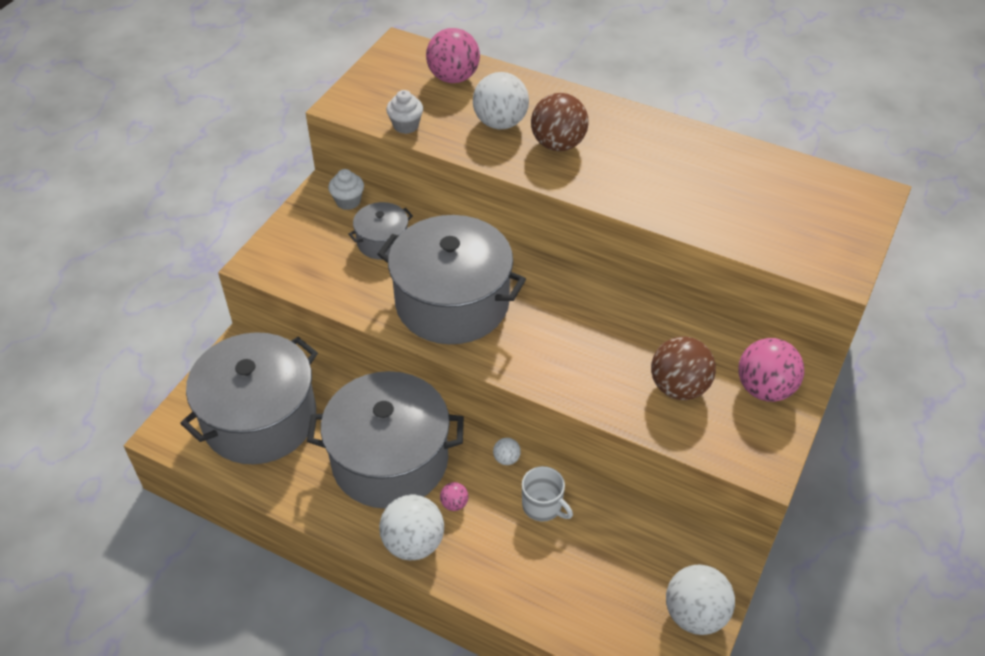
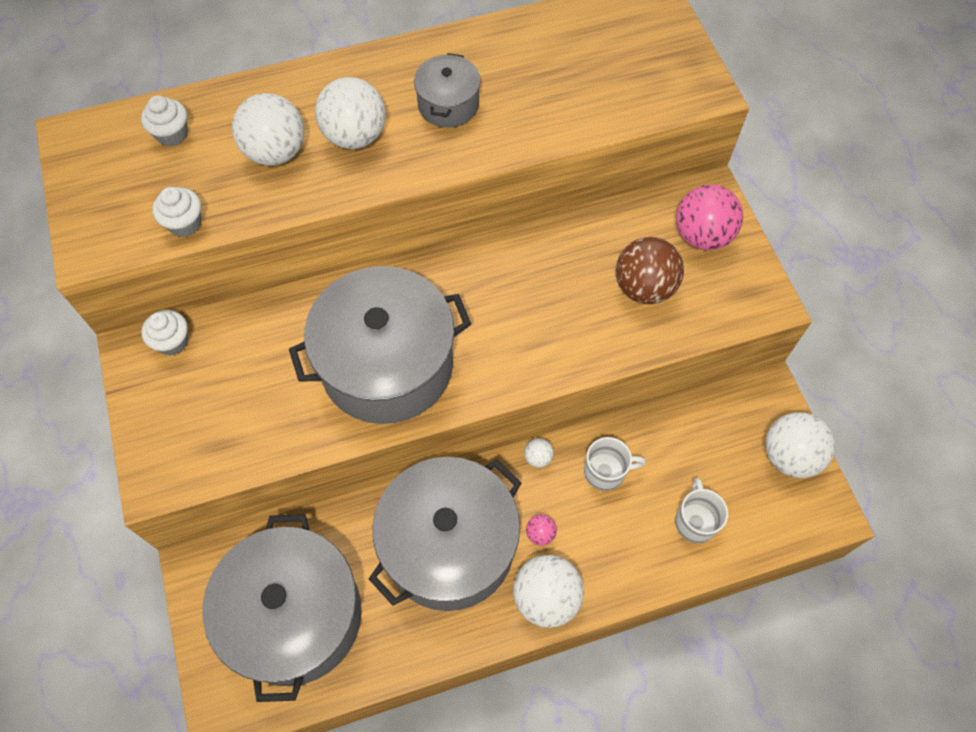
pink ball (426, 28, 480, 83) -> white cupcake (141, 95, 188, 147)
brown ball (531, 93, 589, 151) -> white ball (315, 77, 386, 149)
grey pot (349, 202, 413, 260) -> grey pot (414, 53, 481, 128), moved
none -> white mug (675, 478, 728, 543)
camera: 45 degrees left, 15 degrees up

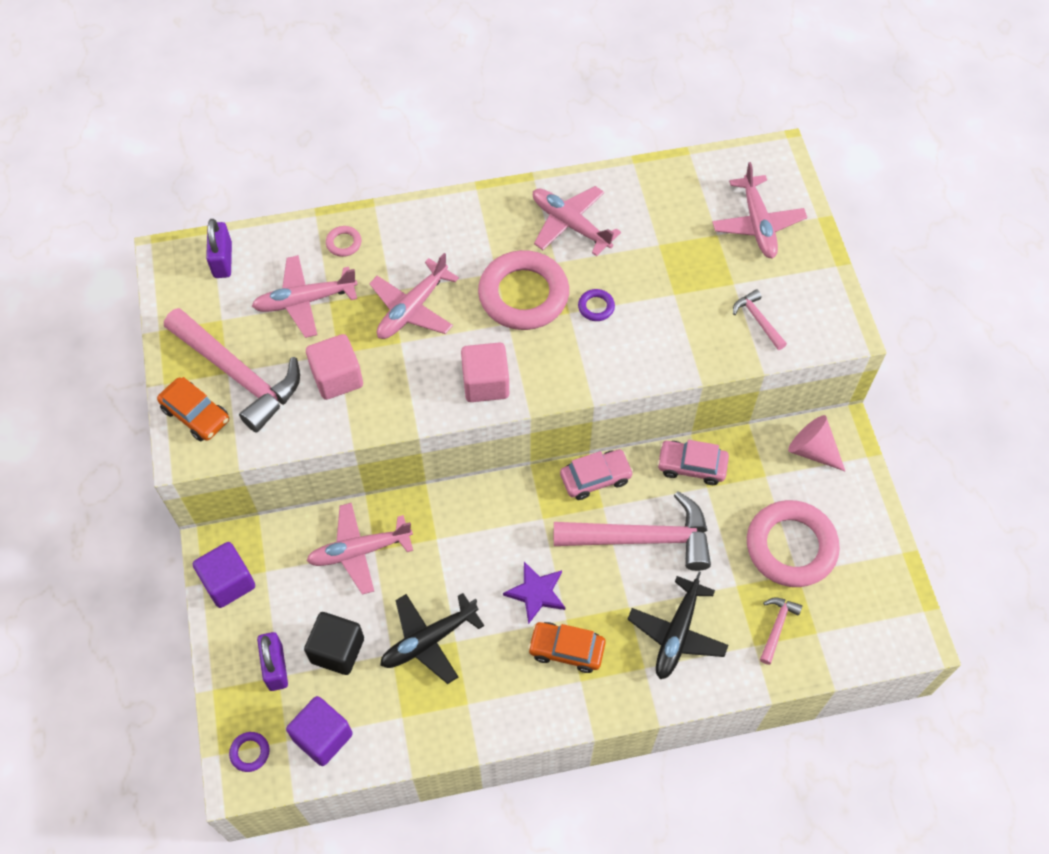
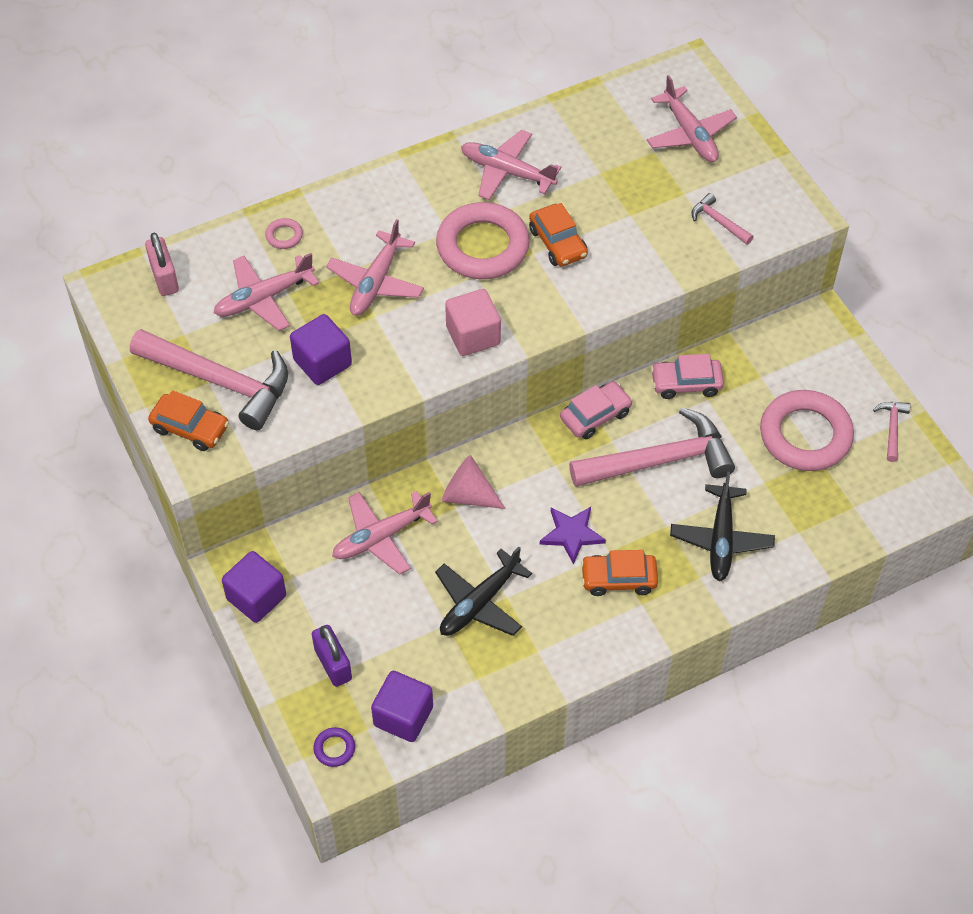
purple padlock (206, 219, 232, 278) -> pink padlock (145, 233, 179, 296)
pink cube (306, 334, 363, 400) -> purple cube (290, 314, 352, 385)
pink cone (788, 415, 845, 471) -> pink cone (442, 455, 506, 509), moved
purple ring (578, 289, 615, 321) -> orange car (529, 203, 588, 267)
pink hammer (760, 598, 802, 665) -> pink hammer (873, 402, 911, 462), moved
black cube (304, 612, 364, 675) -> none
camera: 15 degrees left, 5 degrees down

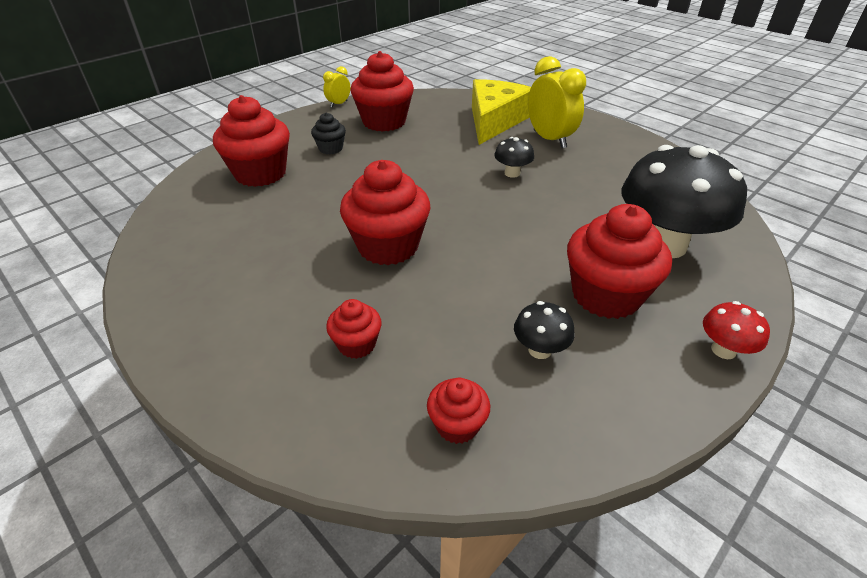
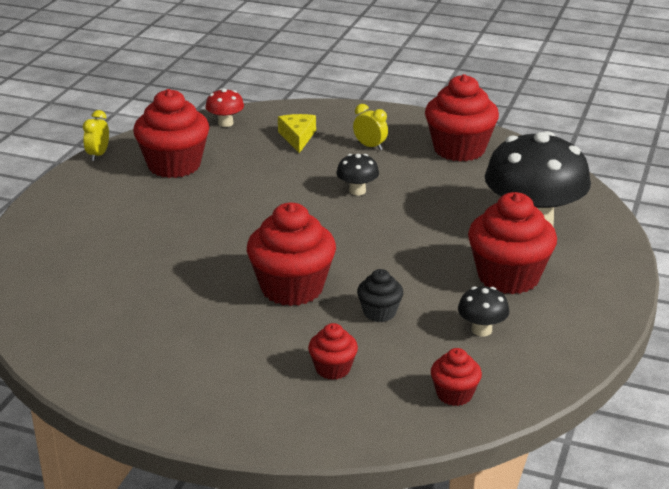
red mushroom (703, 301, 770, 359) -> red mushroom (205, 89, 244, 127), moved
yellow cheese (472, 79, 531, 145) -> yellow cheese (278, 114, 316, 153), x0.51
yellow clock (528, 56, 586, 148) -> yellow clock (353, 104, 388, 150), x0.52
black cupcake (311, 113, 346, 154) -> black cupcake (357, 269, 403, 322), moved
red cupcake (213, 95, 290, 187) -> red cupcake (425, 74, 499, 162), moved
camera: 25 degrees left, 10 degrees down

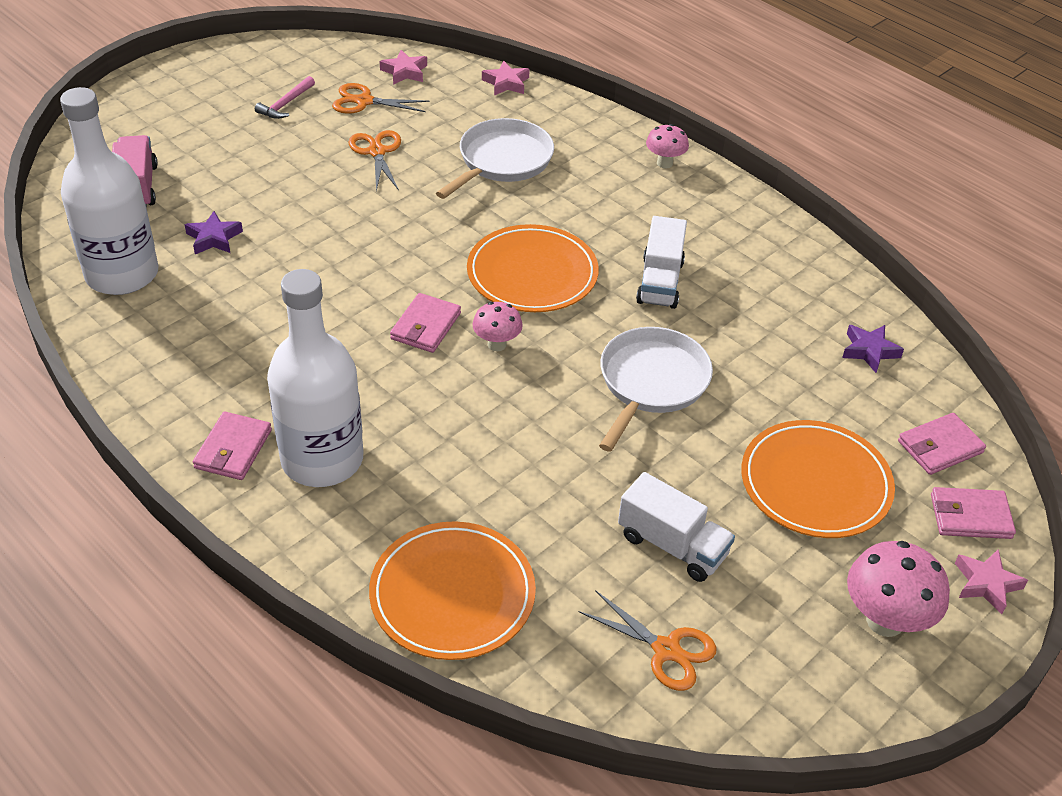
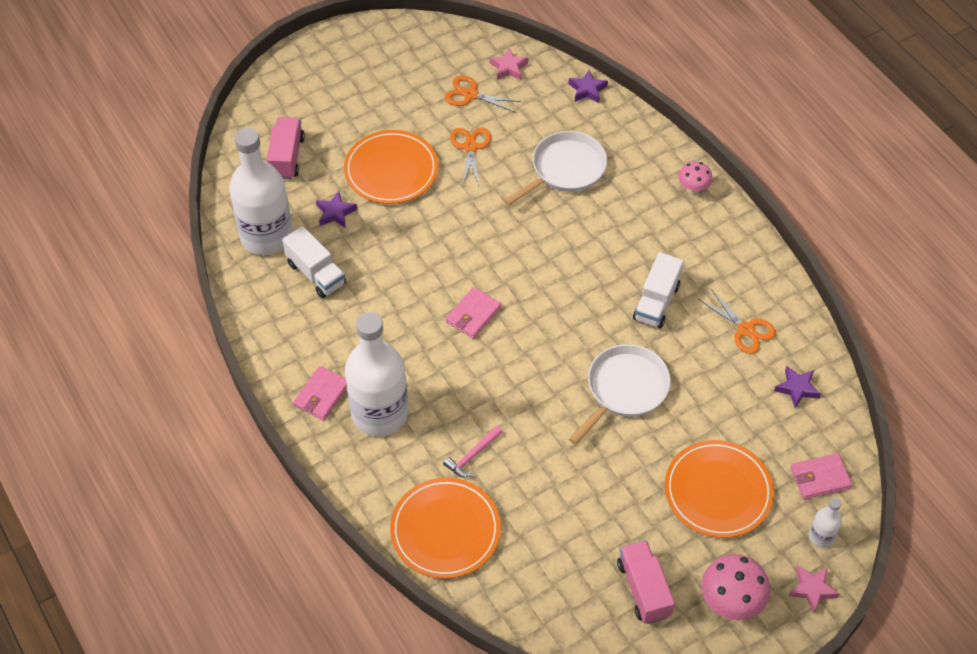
white truck (618, 472, 735, 582) -> white truck (282, 226, 346, 298), moved
orange plate (467, 224, 599, 312) -> orange plate (344, 130, 438, 204), moved
pink hammer (255, 76, 315, 119) -> pink hammer (443, 426, 503, 478), moved
pink star (482, 61, 530, 96) -> purple star (568, 70, 608, 103)
none -> pink truck (617, 540, 675, 624)
orange scissors (579, 590, 717, 691) -> orange scissors (698, 289, 776, 354), moved
pink wallet (931, 487, 1016, 539) -> white bottle (809, 498, 842, 548)
pink mushroom (472, 302, 523, 351) -> none
camera: 15 degrees right, 10 degrees up

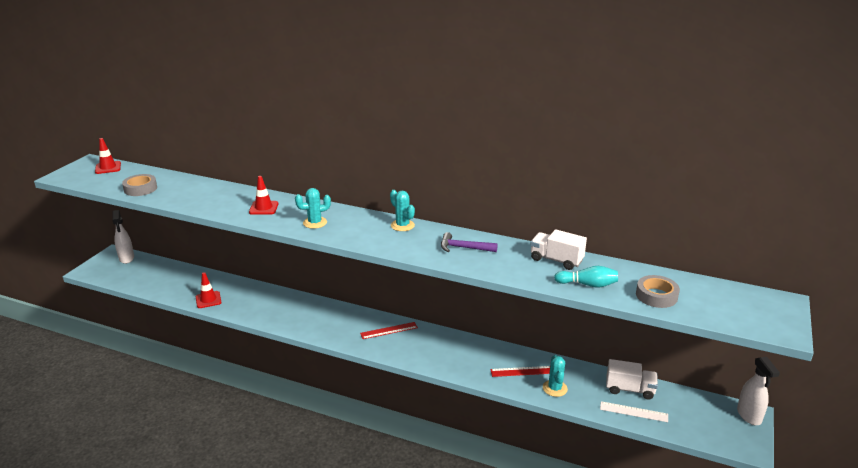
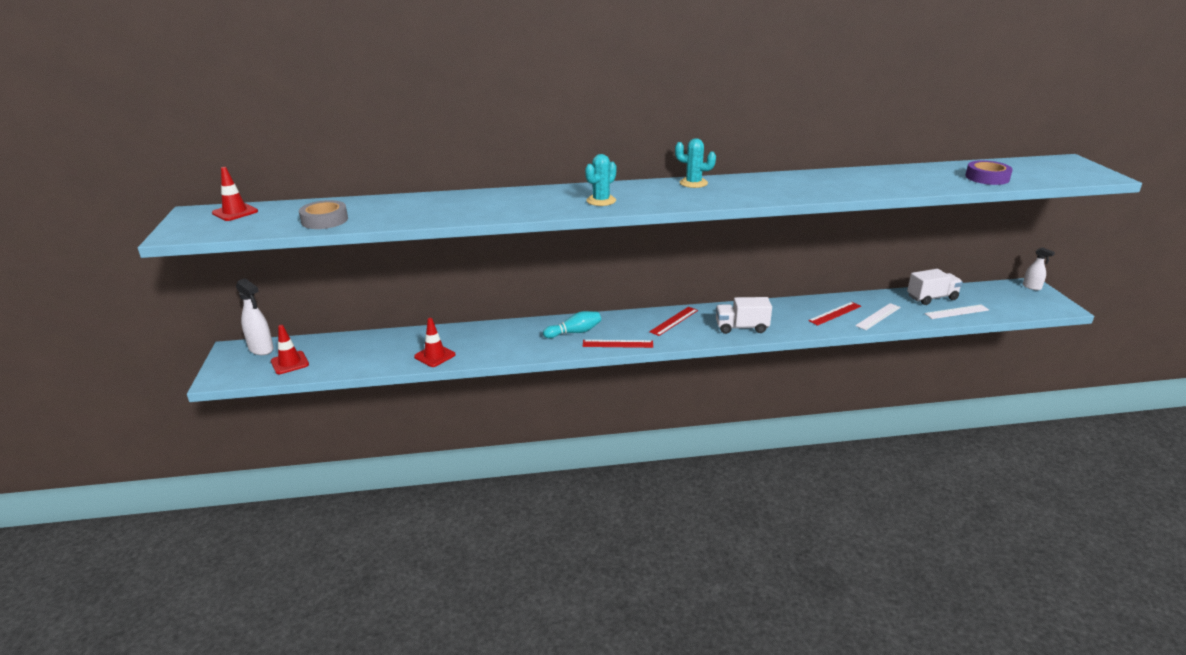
red traffic cone (249, 176, 278, 215) -> red traffic cone (271, 325, 309, 374), moved
turquoise bowling pin (554, 266, 618, 288) -> turquoise bowling pin (543, 311, 601, 338), moved
none -> red ruler (583, 340, 653, 348)
white truck (530, 229, 587, 270) -> white truck (716, 297, 772, 334), moved
turquoise cactus (543, 355, 568, 397) -> white ruler (855, 303, 901, 330)
grey tape (636, 275, 680, 308) -> purple tape (965, 160, 1013, 185)
white spray bottle (737, 357, 780, 425) -> white spray bottle (1023, 247, 1055, 290), x0.62
purple hammer (441, 232, 498, 252) -> none
camera: 30 degrees left, 0 degrees up

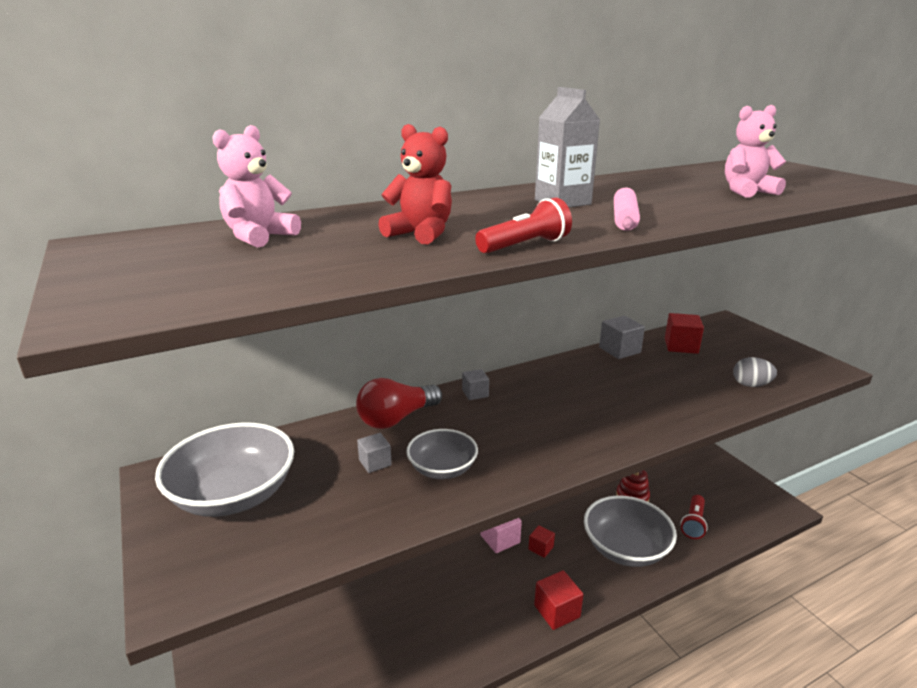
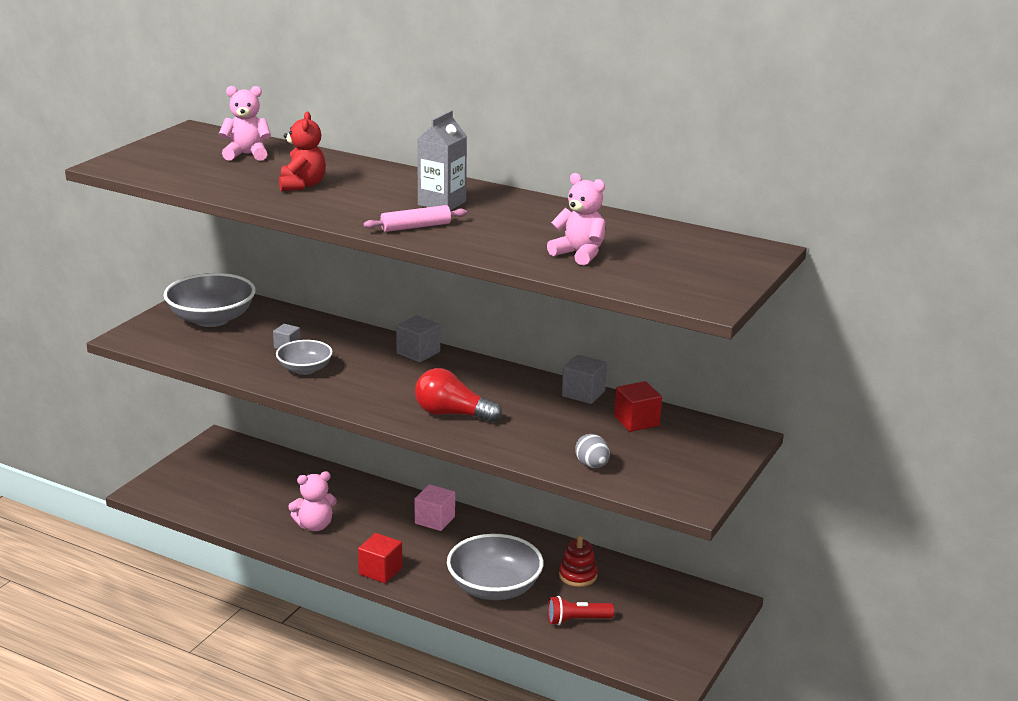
none -> pink teddy bear (288, 471, 337, 531)
grey cube (462, 369, 489, 400) -> grey cube (396, 316, 440, 362), x1.59
red light bulb (356, 378, 442, 429) -> red light bulb (415, 368, 502, 423), moved
red flashlight (475, 197, 572, 253) -> none
red cube (528, 525, 555, 558) -> none
camera: 55 degrees right, 0 degrees up

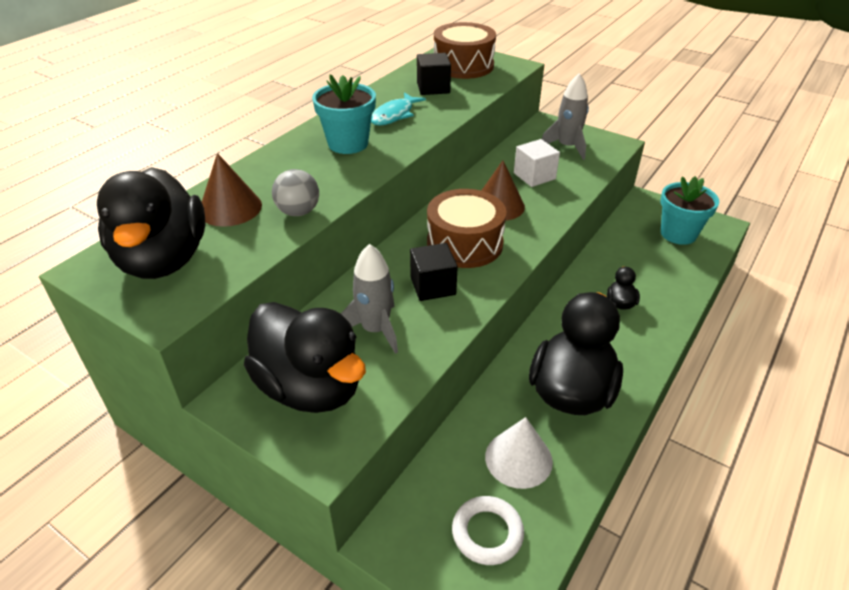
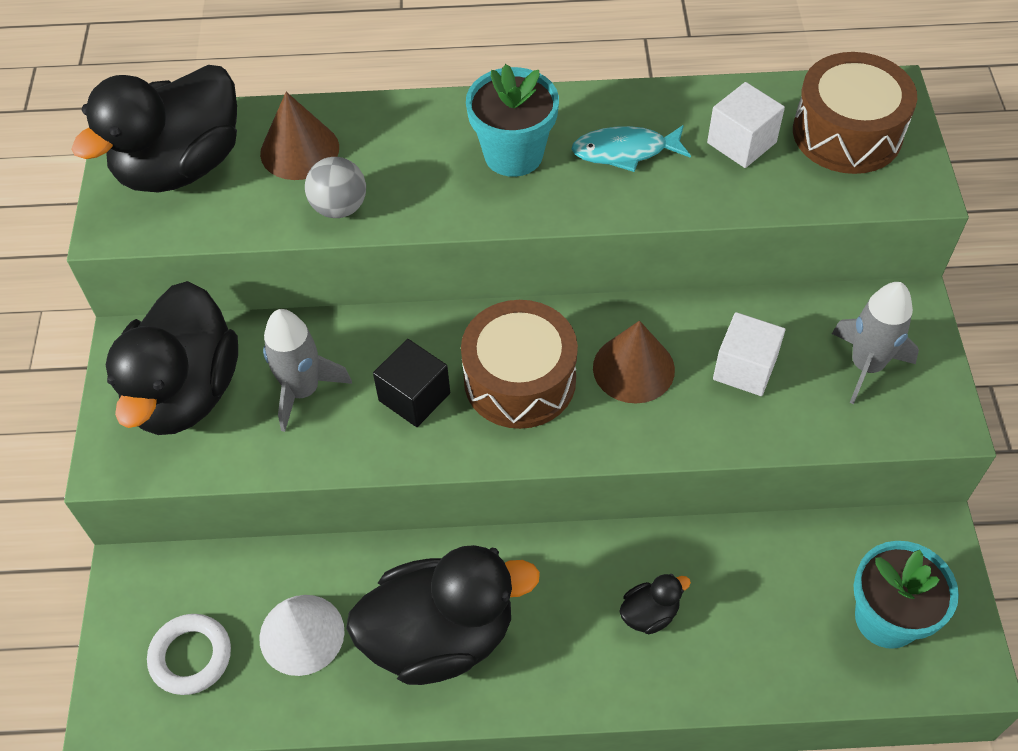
black cube (417, 53, 451, 95) -> white cube (707, 82, 785, 168)
camera: 55 degrees right, 15 degrees up

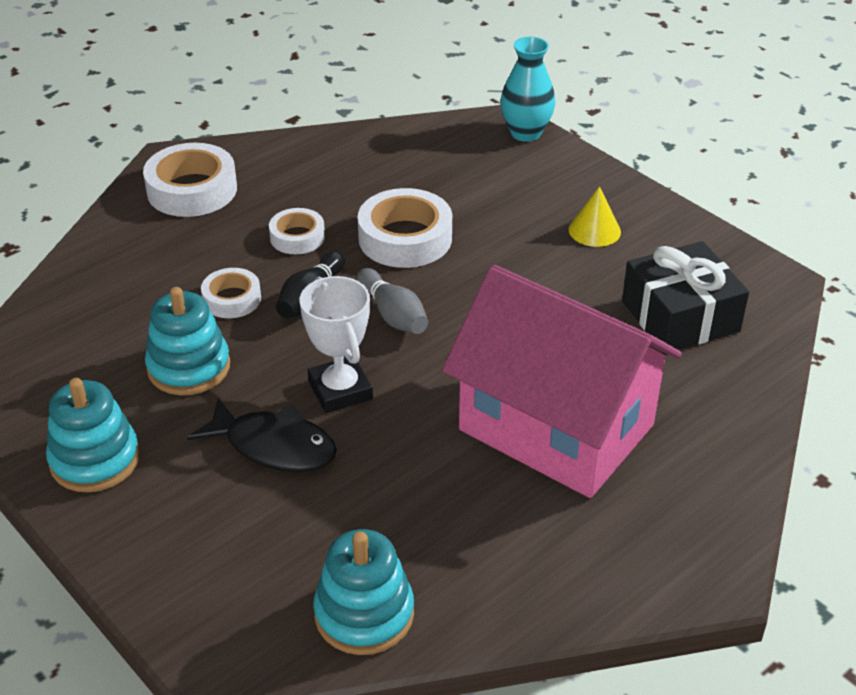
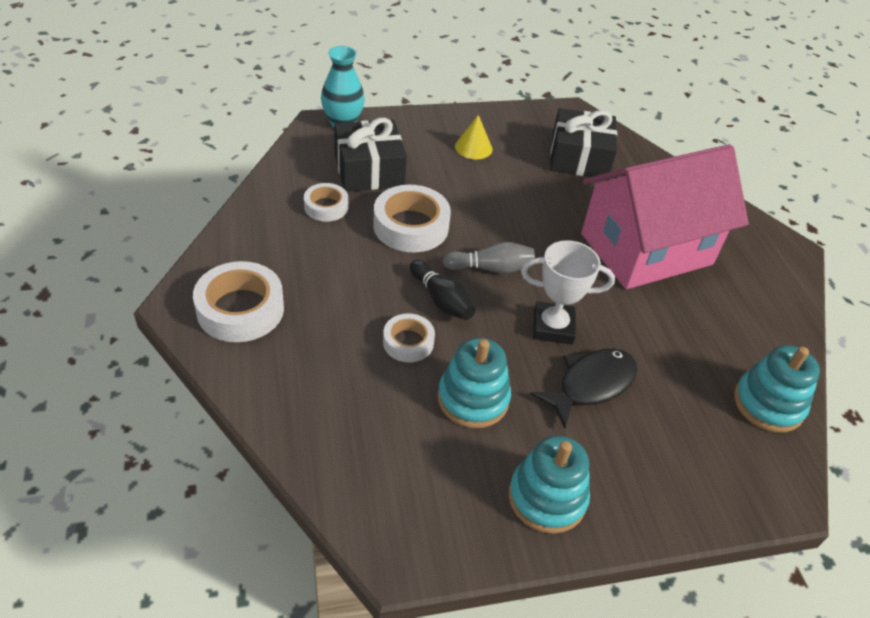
white tape (269, 208, 325, 254) -> white tape (304, 183, 348, 222), moved
none -> black gift (334, 118, 407, 192)
camera: 65 degrees left, 5 degrees up

